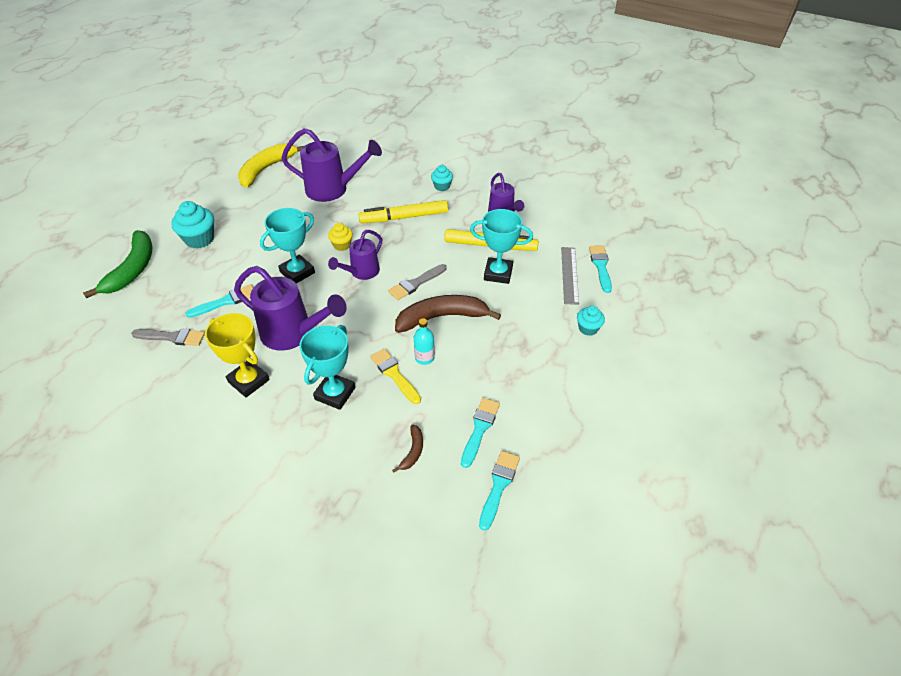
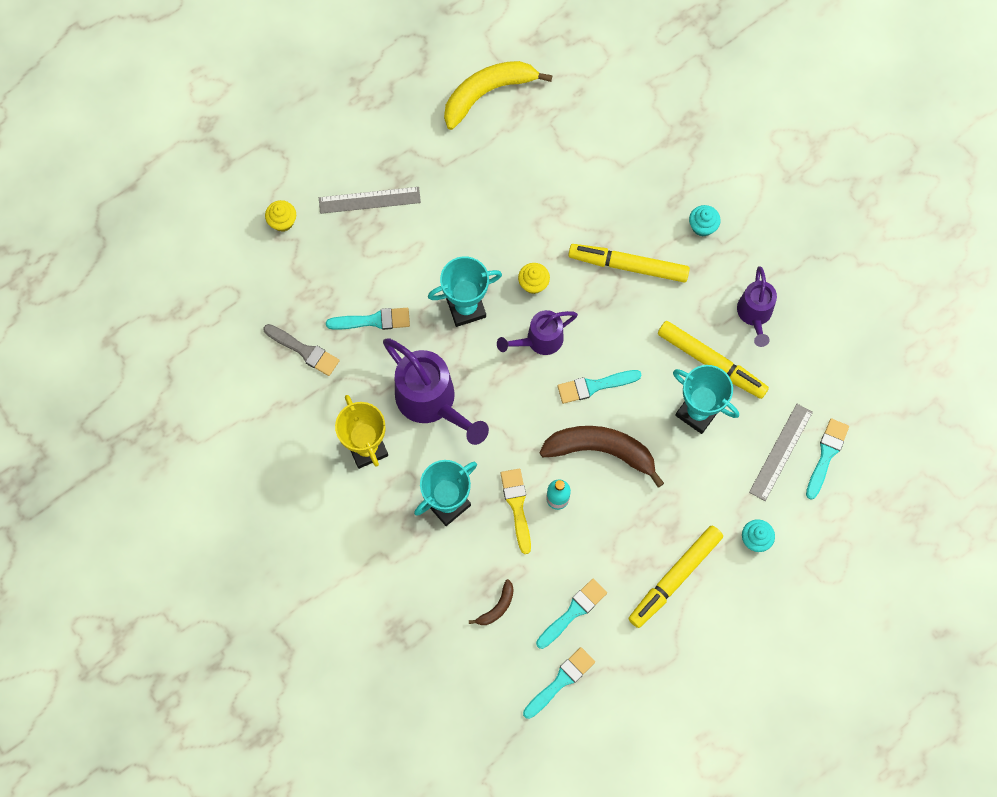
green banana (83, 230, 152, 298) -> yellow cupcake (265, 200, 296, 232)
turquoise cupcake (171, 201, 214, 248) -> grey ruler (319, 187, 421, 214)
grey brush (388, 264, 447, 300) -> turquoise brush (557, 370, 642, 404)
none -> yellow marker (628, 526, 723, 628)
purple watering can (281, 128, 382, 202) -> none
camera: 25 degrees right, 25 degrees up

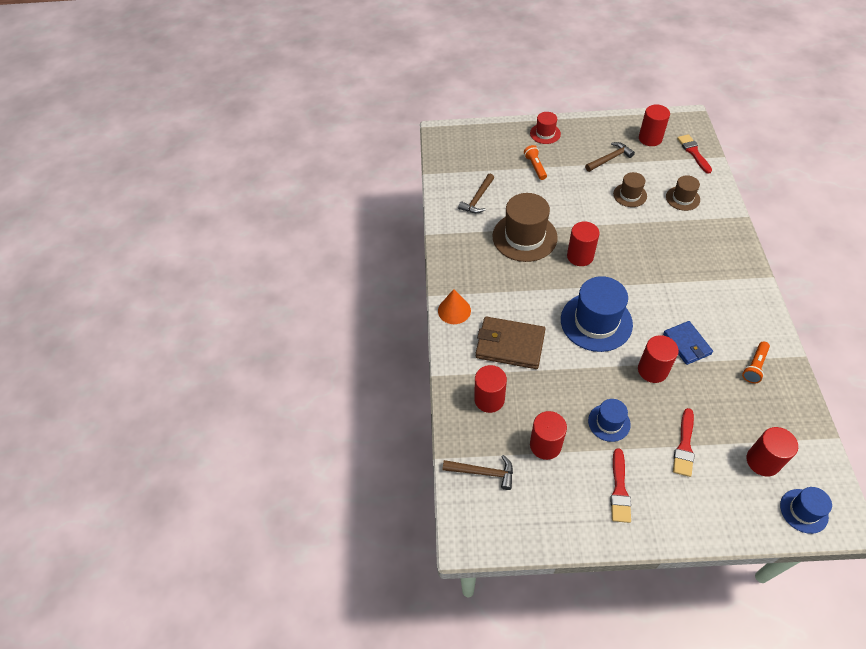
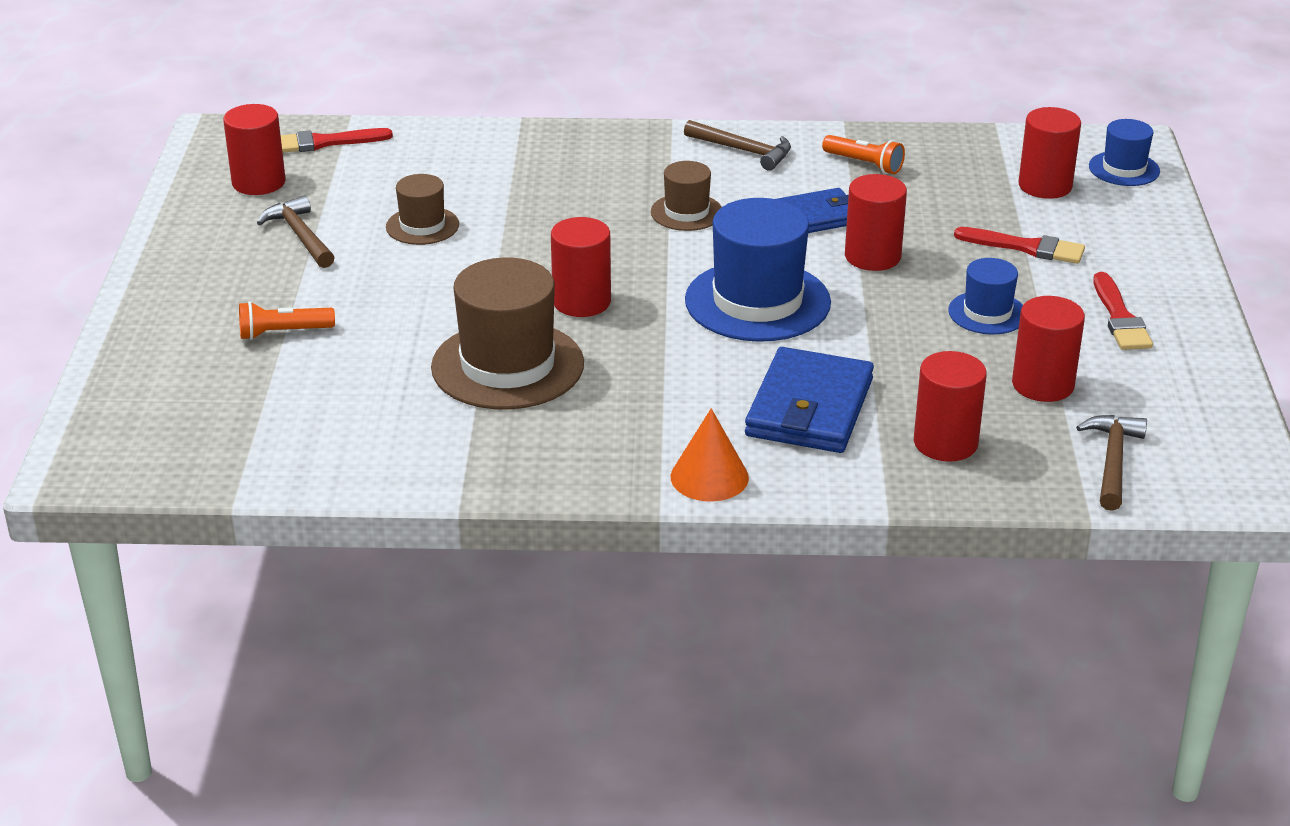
brown hat (666, 175, 700, 211) -> brown hat (651, 161, 722, 231), moved
brown hammer (458, 174, 494, 213) -> brown hammer (684, 120, 791, 171), moved
brown wallet (476, 317, 545, 369) -> blue wallet (745, 347, 874, 453)
red brush (610, 448, 631, 523) -> red brush (1093, 272, 1153, 350), 75 degrees clockwise
red hat (530, 112, 561, 144) -> none
camera: 90 degrees left, 20 degrees down

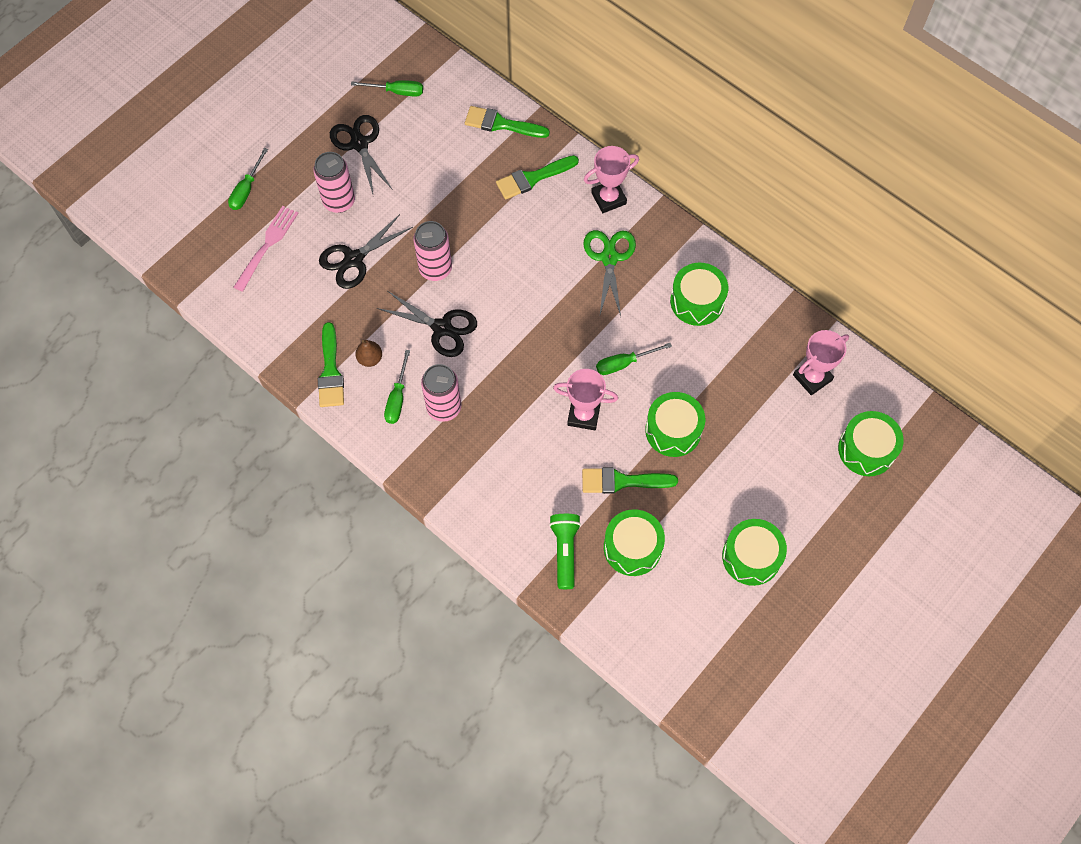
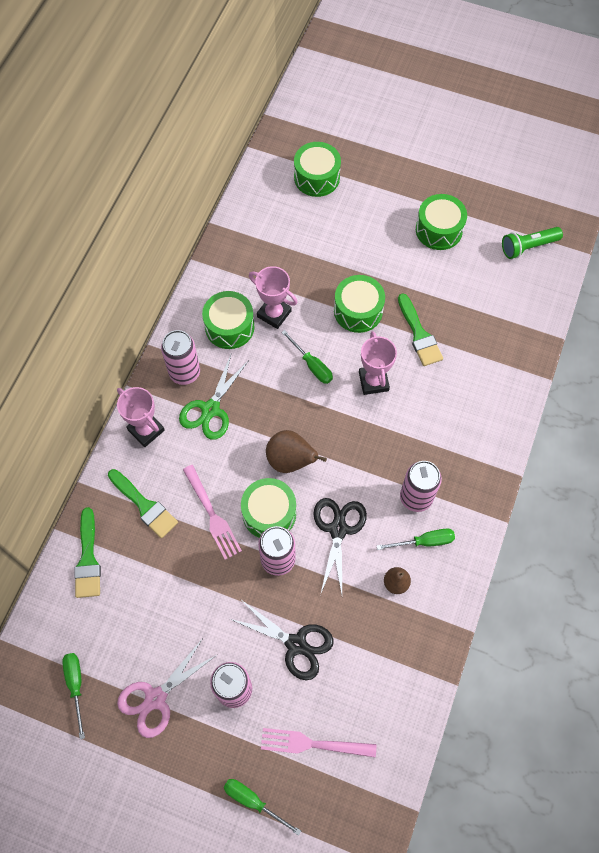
black scissors (330, 115, 393, 194) -> pink scissors (117, 638, 218, 738)
none -> pink can (161, 330, 200, 385)
green scissors (584, 230, 636, 316) -> green scissors (179, 355, 249, 440), 45 degrees counterclockwise
none -> pink fork (183, 465, 242, 560)
green screwdriver (228, 148, 268, 210) -> green screwdriver (224, 779, 301, 836), 150 degrees counterclockwise
green drum (604, 509, 665, 576) -> green drum (241, 478, 296, 538), moved
pink trophy (793, 330, 849, 395) -> pink trophy (249, 266, 298, 329), moved
none -> brown pear (266, 430, 327, 473)
green flashlight (549, 514, 581, 589) -> green flashlight (502, 227, 563, 259), moved
green brush (318, 322, 344, 407) -> none
camera: 110 degrees left, 0 degrees up

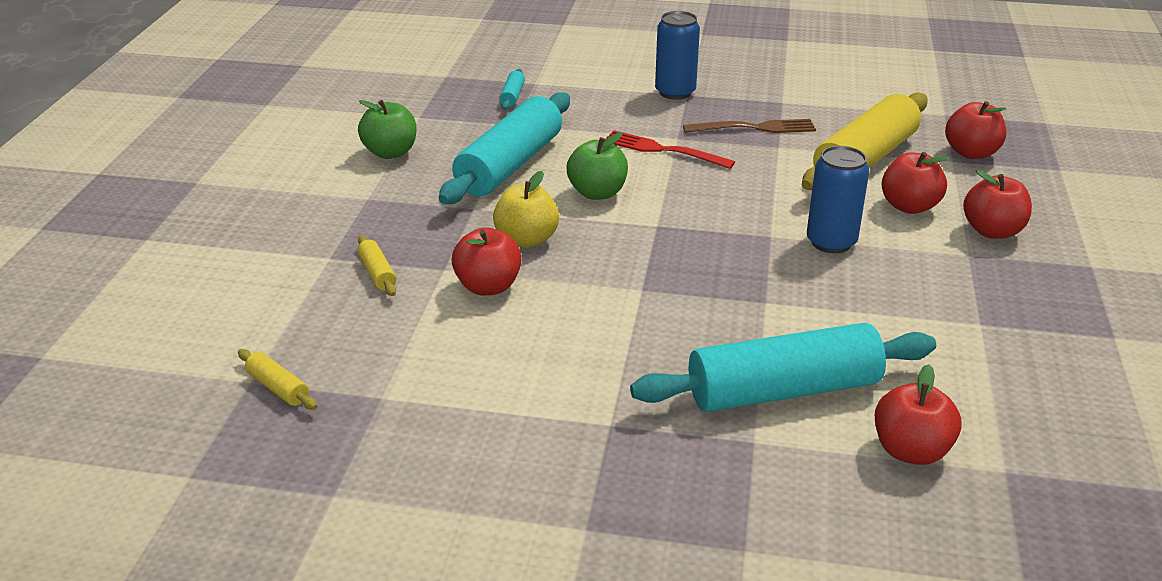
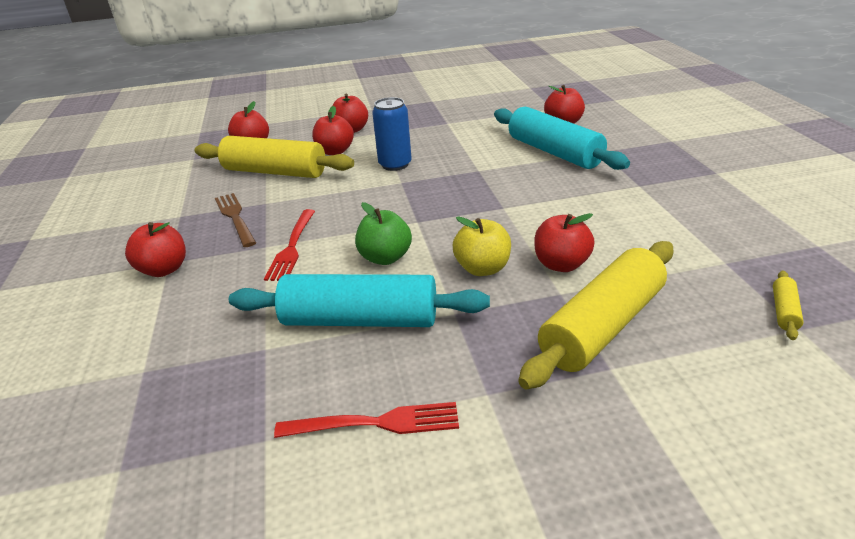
blue can (655, 11, 700, 100) -> red apple (125, 222, 186, 277)
green apple (358, 100, 416, 159) -> red fork (274, 402, 459, 438)
yellow rolling pin (357, 235, 396, 296) -> yellow rolling pin (518, 241, 674, 389), x2.47
turquoise rolling pin (499, 69, 525, 110) -> none
camera: 110 degrees left, 0 degrees up

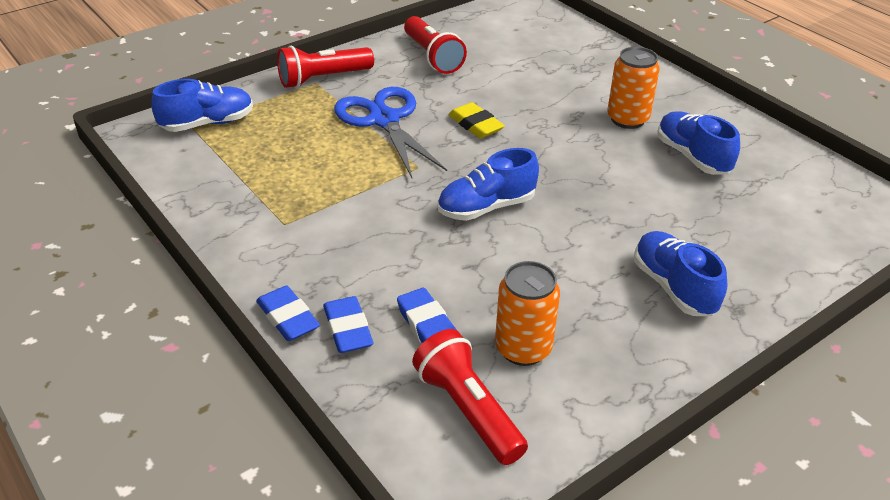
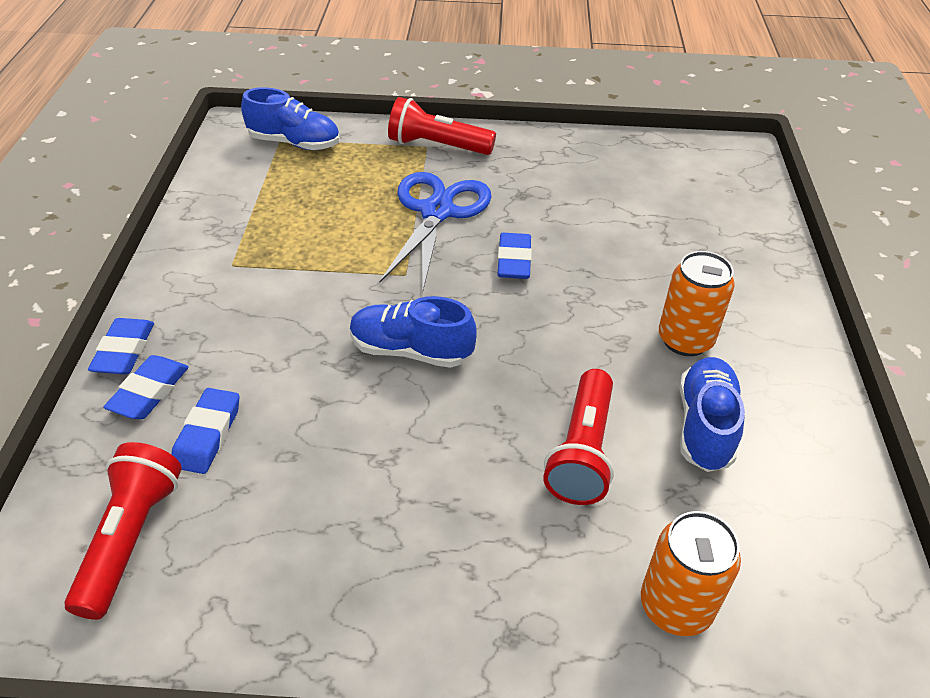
yellow eraser (448, 102, 505, 138) -> blue eraser (498, 233, 532, 279)
red flashlight (404, 16, 467, 74) -> red flashlight (544, 369, 614, 505), moved
orange can (495, 261, 560, 366) -> orange can (641, 511, 741, 636), moved
blue shoe (634, 231, 727, 316) -> none
camera: 40 degrees right, 5 degrees up

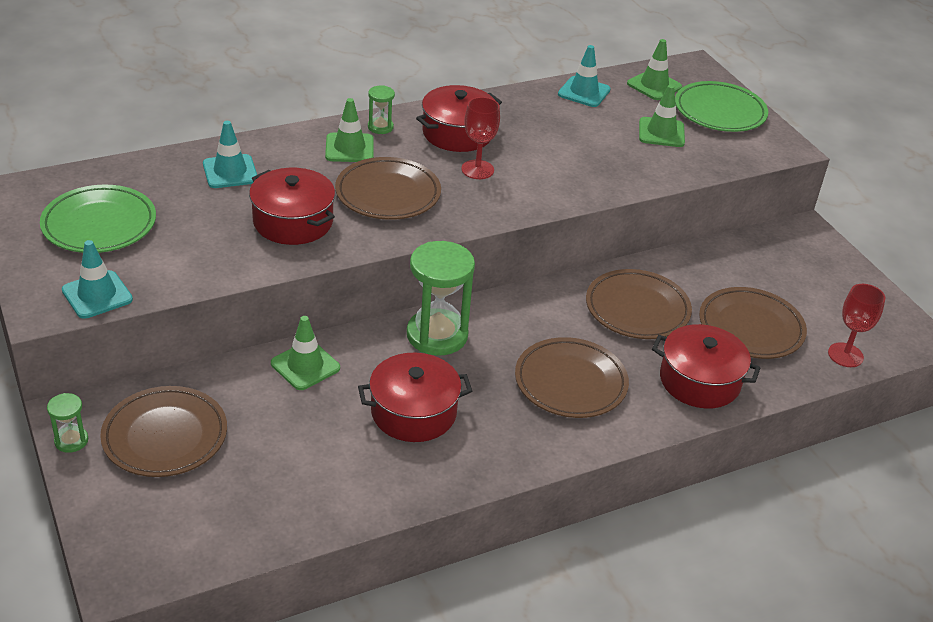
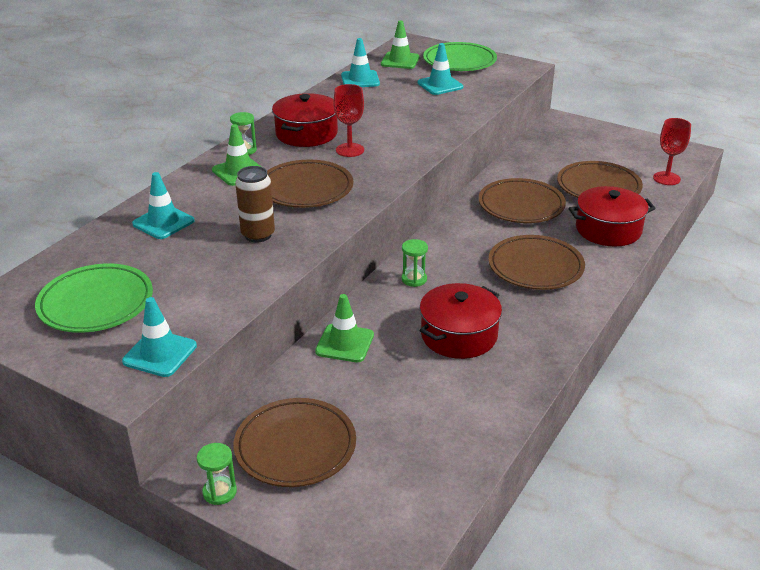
red pot (249, 168, 335, 245) -> brown can (235, 166, 275, 242)
green hourglass (407, 241, 475, 355) -> green hourglass (402, 239, 428, 287), x0.47
green traffic cone (639, 85, 685, 147) -> turquoise traffic cone (417, 43, 463, 95)
camera: 30 degrees left, 5 degrees down

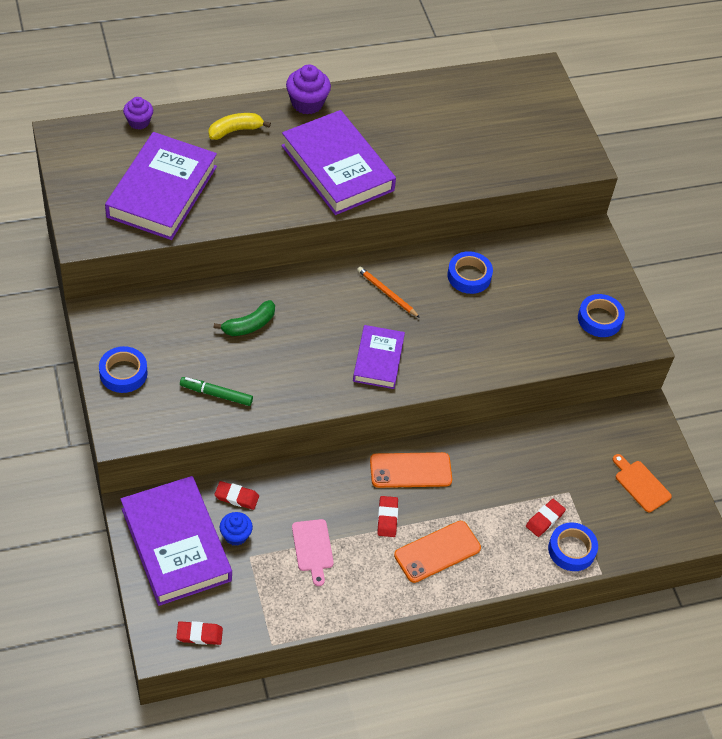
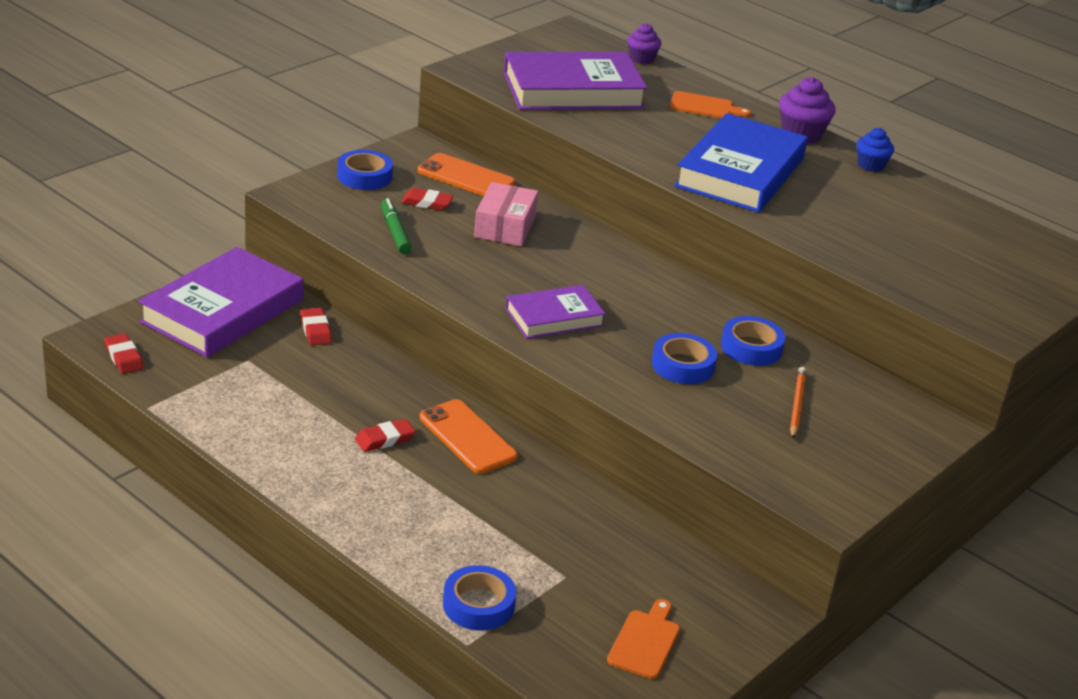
red eraser (526, 499, 566, 537) -> red eraser (401, 188, 454, 210), moved
orange phone (394, 521, 481, 583) -> orange phone (417, 153, 516, 196), moved
green banana (214, 300, 275, 336) -> pink box (474, 182, 538, 246)
blue tape (578, 294, 625, 337) -> blue tape (652, 333, 717, 384), moved
yellow banana (208, 113, 271, 140) -> orange cutting board (670, 91, 751, 118)
purple book (281, 110, 396, 215) -> blue book (674, 113, 808, 213)
orange pencil (357, 267, 420, 318) -> orange pencil (790, 367, 806, 439), moved
blue cupcake (220, 512, 253, 546) -> blue cupcake (857, 128, 894, 172), moved
pink cutting board (292, 519, 334, 586) -> none
camera: 60 degrees right, 20 degrees down

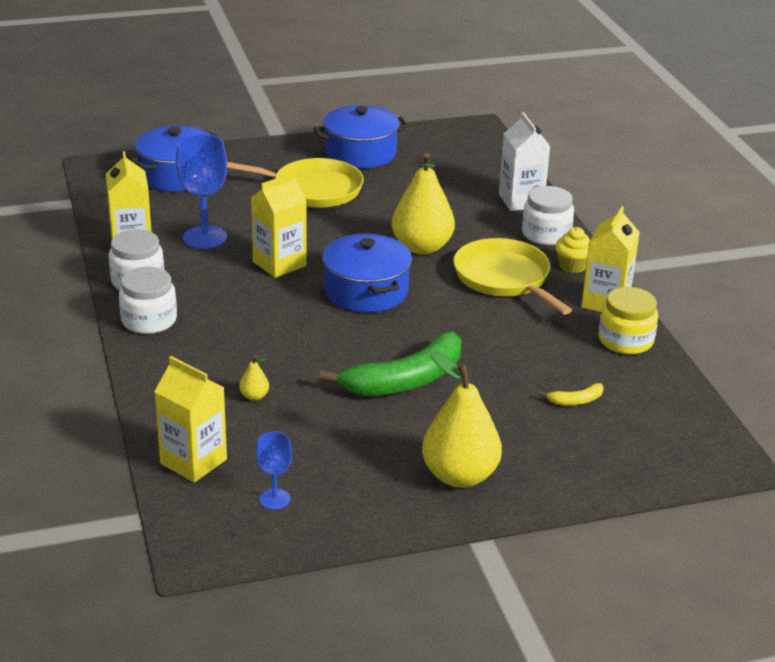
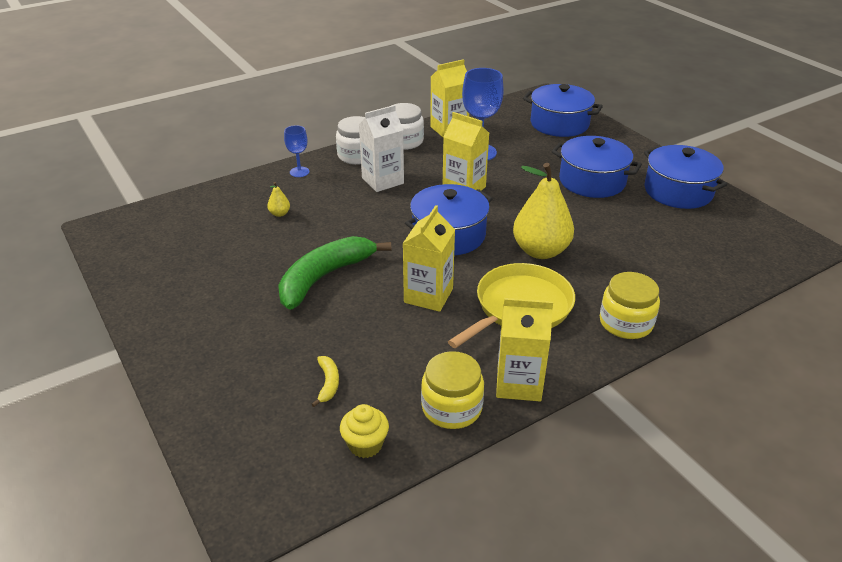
green banana (319, 331, 462, 396) -> green banana (278, 236, 391, 310), 90 degrees clockwise
blue goblet (256, 431, 292, 510) -> blue goblet (284, 125, 309, 177), moved
yellow banana (539, 383, 604, 406) -> yellow banana (311, 356, 339, 407), 150 degrees counterclockwise
yellow cupcake (555, 227, 590, 273) -> yellow cupcake (340, 404, 389, 458), moved
white carton (499, 112, 551, 211) -> white carton (359, 105, 404, 192), moved
yellow carton (154, 356, 227, 483) -> yellow carton (402, 205, 455, 312), moved
yellow pan (227, 158, 364, 208) -> blue pot (552, 136, 642, 198)
white jar (522, 186, 574, 245) -> yellow jar (600, 272, 660, 339)
yellow pear (422, 351, 502, 488) -> none
camera: 75 degrees right, 5 degrees up

